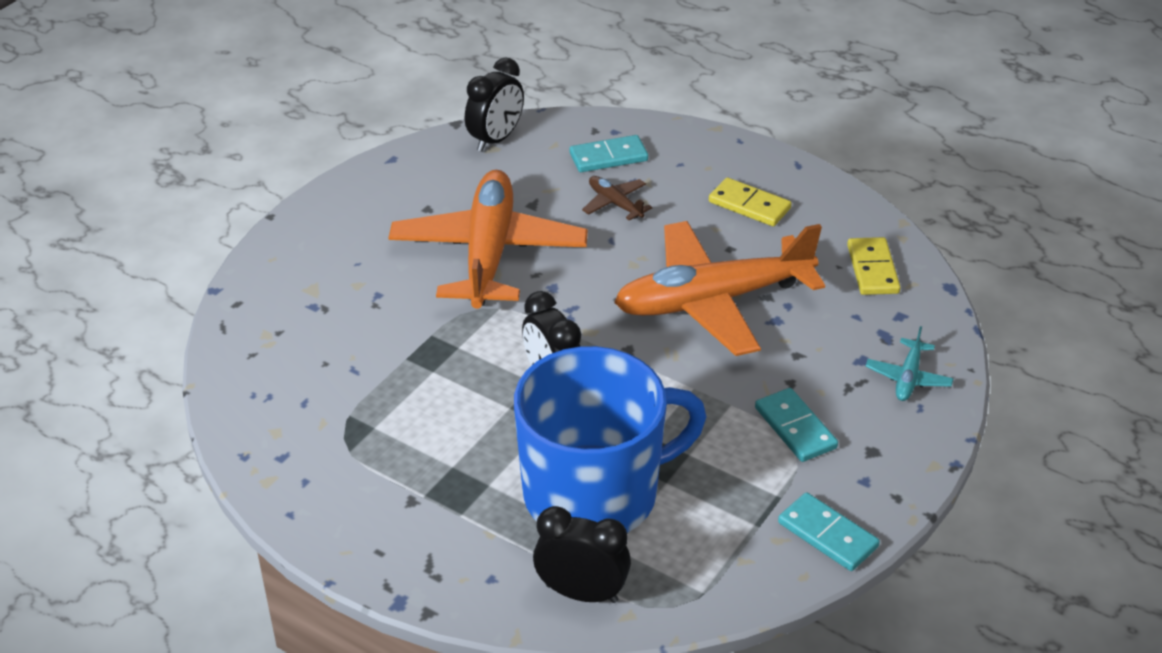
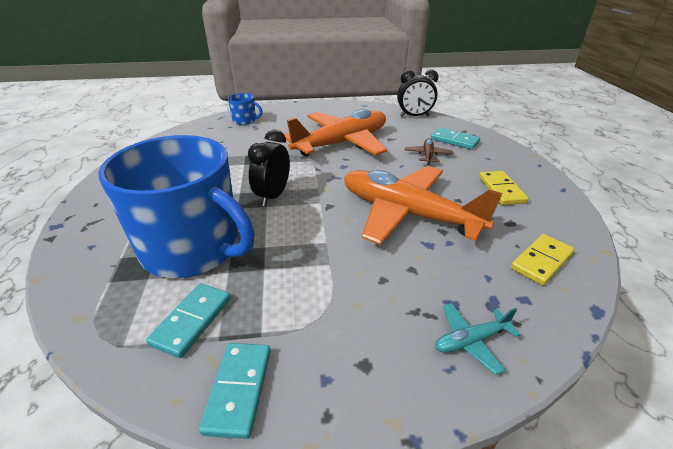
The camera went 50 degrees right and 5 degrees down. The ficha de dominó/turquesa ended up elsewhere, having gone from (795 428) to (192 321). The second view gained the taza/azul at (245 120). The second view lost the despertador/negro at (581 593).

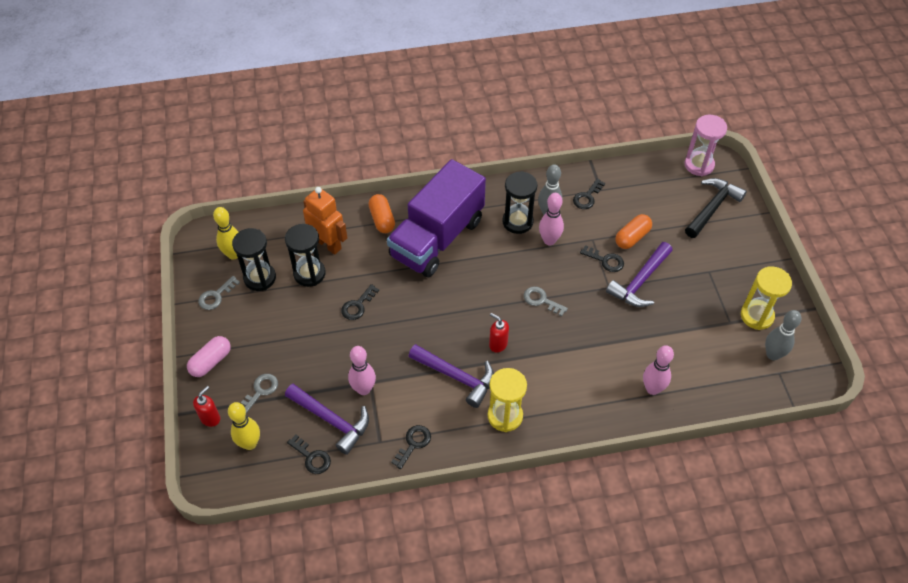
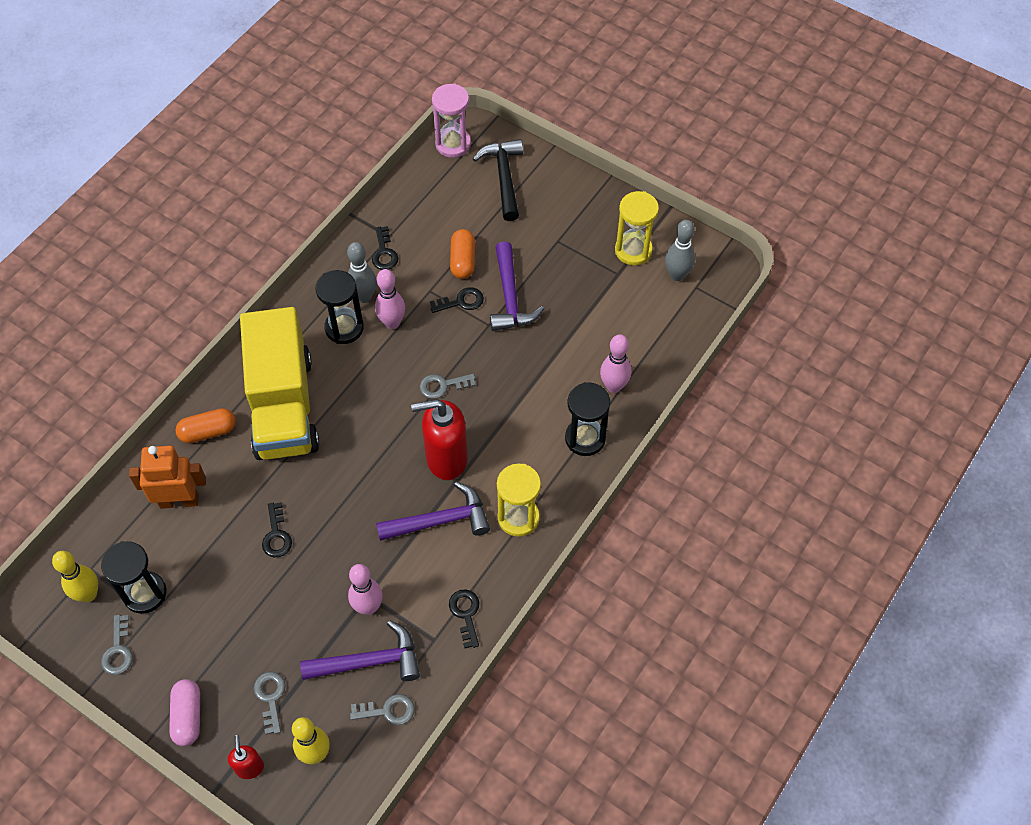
The camera went 45 degrees left and 5 degrees up. The cápsula/naranja at (382 219) ended up facing another way, 45 degrees counterclockwise from before. What was the camión/morado at (437 238) turned into the camión/amarillo at (283 406). What was the llave/negro at (312 457) turned into the llave/gris at (388 710). The size of the dispensador de jabón/rojo at (498 344) changed by a factor of 2.00. The reloj de arena/negro ended up elsewhere, having gone from (309 273) to (585 438).

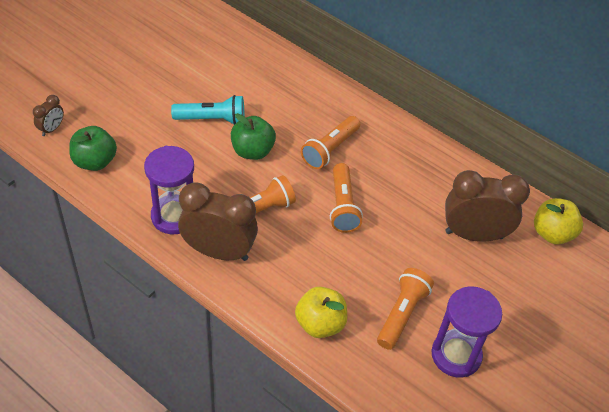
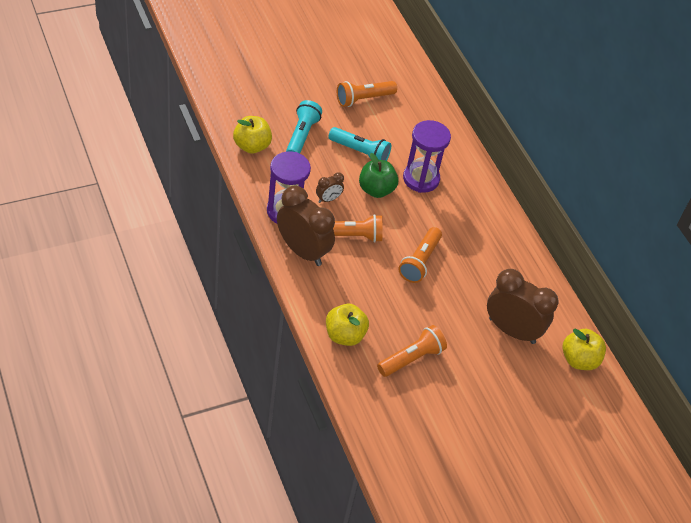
The camera went 25 degrees right and 0 degrees up. What was the manzana/verde at (95 161) turned into the manzana/amarillo at (252 146). The second view gained the lámpara de mano/turquesa at (302 135). The despertador/marrón ended up elsewhere, having gone from (51 129) to (328 199). The lámpara de mano/naranja ended up elsewhere, having gone from (329 150) to (363 99). The reloj de arena/morado ended up elsewhere, having gone from (456 355) to (421 179).

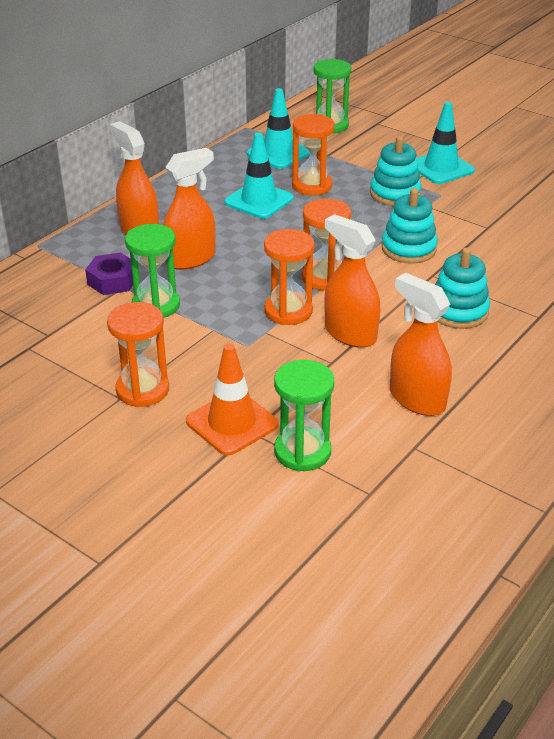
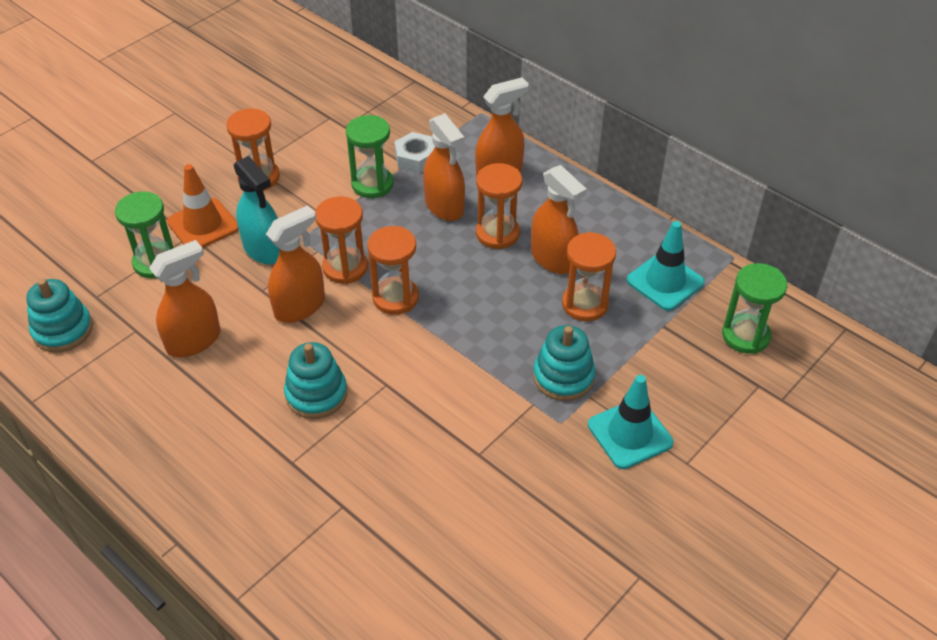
The camera went 95 degrees right and 10 degrees up. The juguete apilable/turquesa ended up elsewhere, having gone from (408 249) to (63 330). The second view gained the pulverizador/turquesa at (263 249). What was the tuerca/morado at (113 280) turned into the tuerca/blanco at (416 158). The second view gained the reloj de arena/naranja at (497 233). Where the cono de tráfico/turquesa stood at (259 200), the pulverizador/naranja came to stand at (553 259).

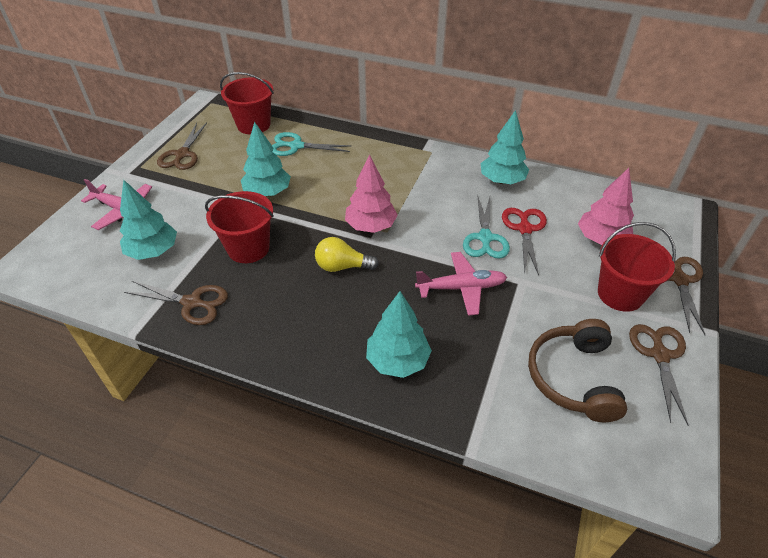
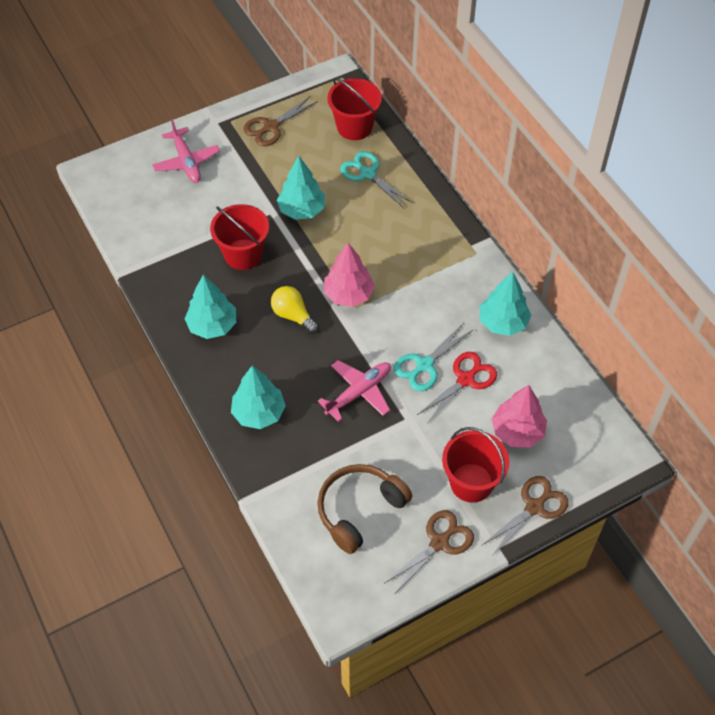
The camera went 40 degrees right and 10 degrees up. The árbol/turquesa ended up elsewhere, having gone from (153 251) to (212 325). The avión/rosa at (461 288) ended up facing another way, 75 degrees counterclockwise from before. The second view lost the tijeras/marrón at (192 303).

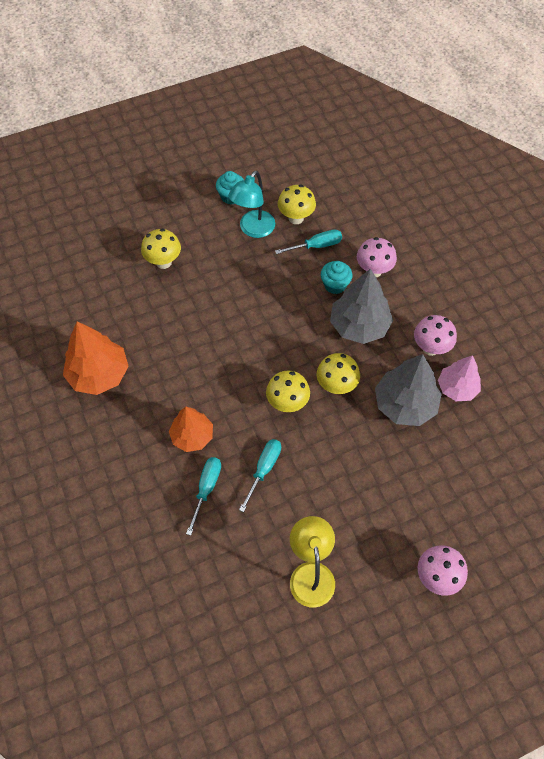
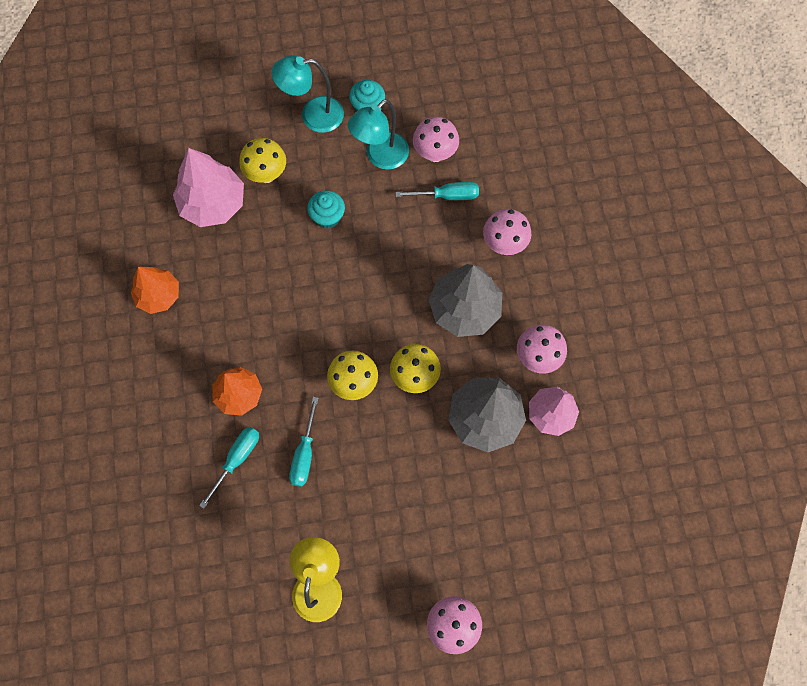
The camera went 15 degrees right and 10 degrees up. The size of the árbol/naranja at (99 374) changed by a factor of 0.66. The second view gained the árbol/rosa at (213 204). The second view gained the lámpara/turquesa at (313 115). The destornillador/turquesa at (264 469) ended up facing another way, 150 degrees clockwise from before. The magdalena/turquesa ended up elsewhere, having gone from (335 285) to (327 217). What was the seta/amarillo at (296 218) turned into the seta/rosa at (435 153).

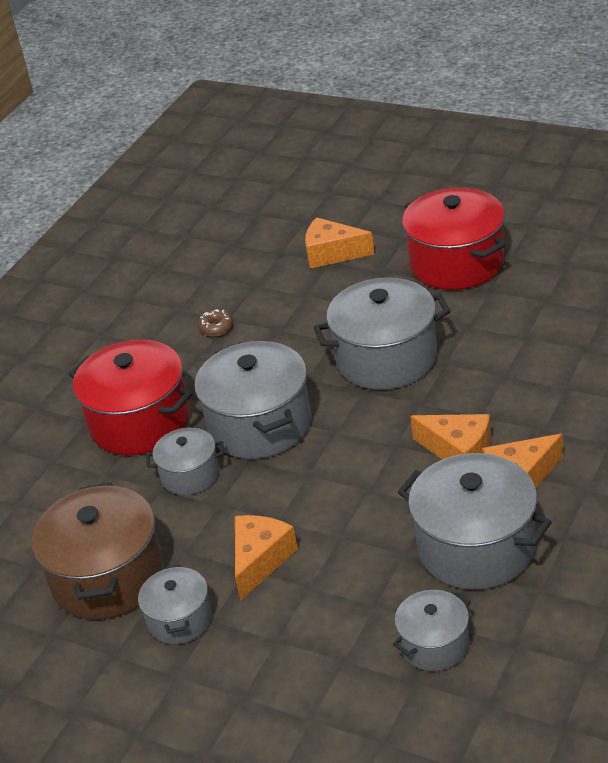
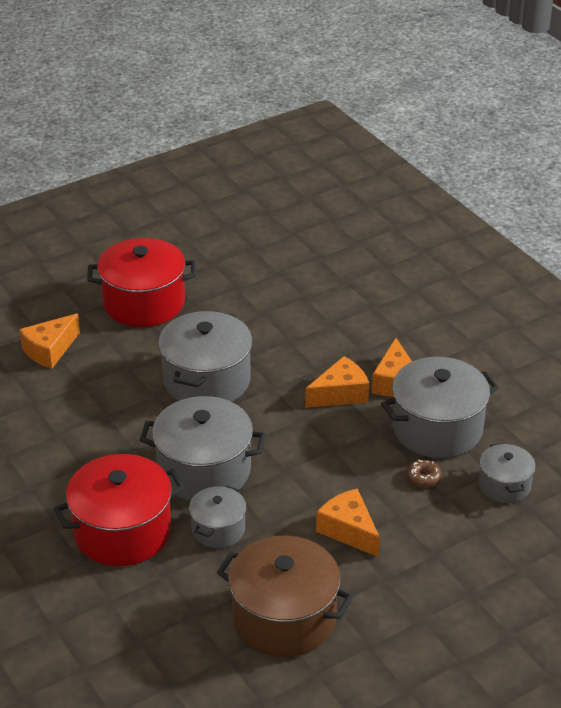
The camera went 65 degrees left and 0 degrees up. The rosquilla/marrón ended up elsewhere, having gone from (216 328) to (423 478). The second view lost the olla/gris at (180 619).

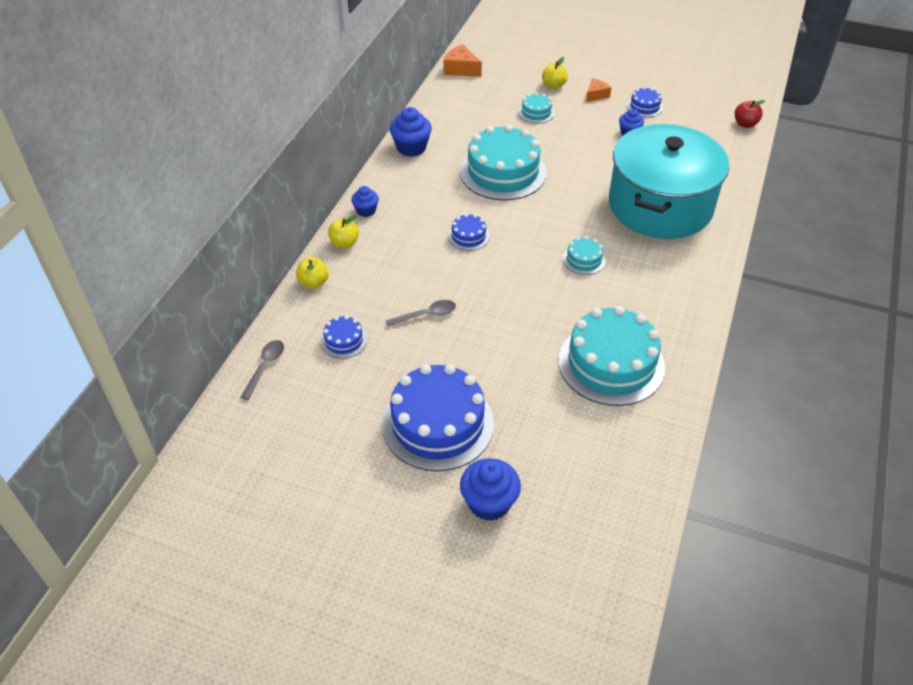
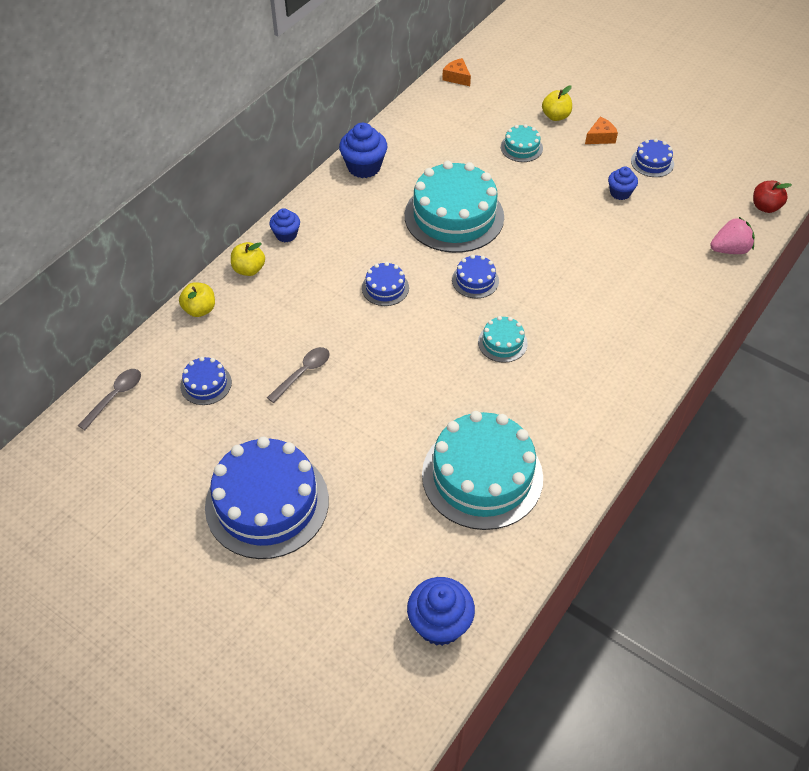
The camera went 15 degrees right and 5 degrees up. The cuchara/gris at (426 315) ended up facing another way, 45 degrees counterclockwise from before. The magdalena/azul ended up elsewhere, having gone from (489 503) to (439 624). The size of the queso/naranja at (461 69) changed by a factor of 0.67. The second view gained the tarta/azul at (475 280). The second view gained the fresa/rosa at (729 249). The second view lost the olla/turquesa at (660 205).

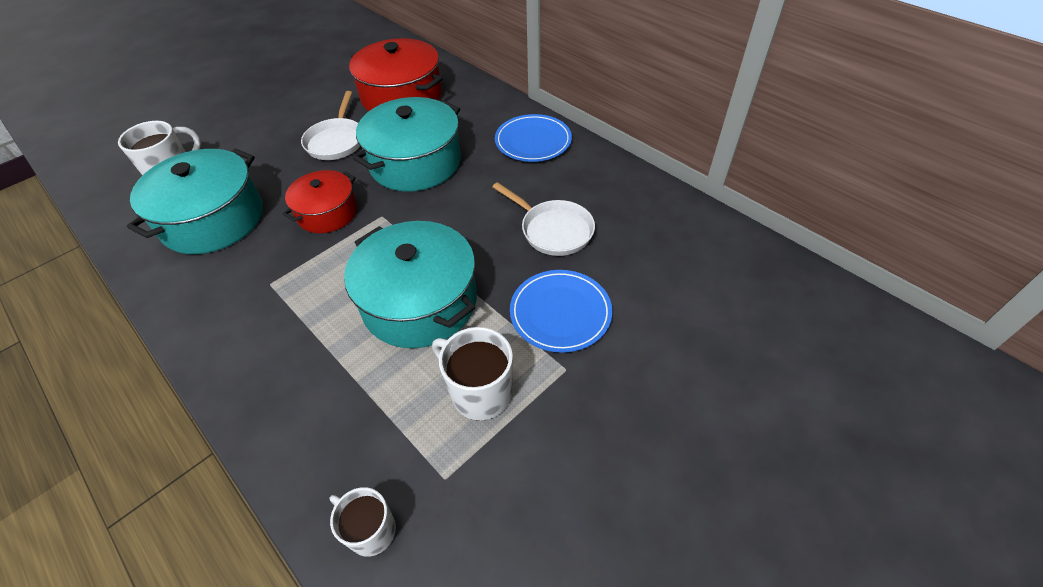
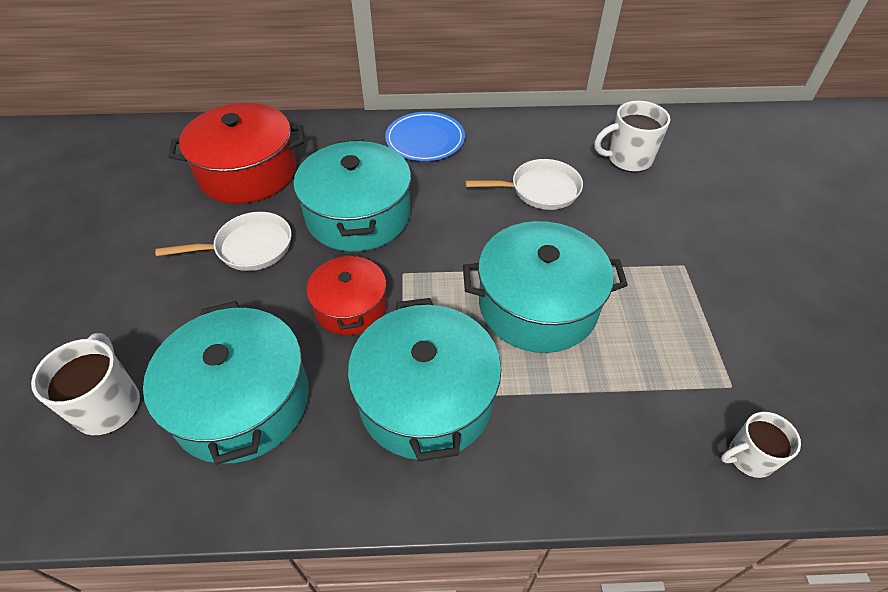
The camera went 50 degrees left and 0 degrees up. The sartén/blanco at (336 141) ended up facing another way, 60 degrees counterclockwise from before. The second view gained the olla/turquesa at (426 398). The taza/blanco ended up elsewhere, having gone from (479 392) to (628 159). The second view lost the plato/azul at (560 313).

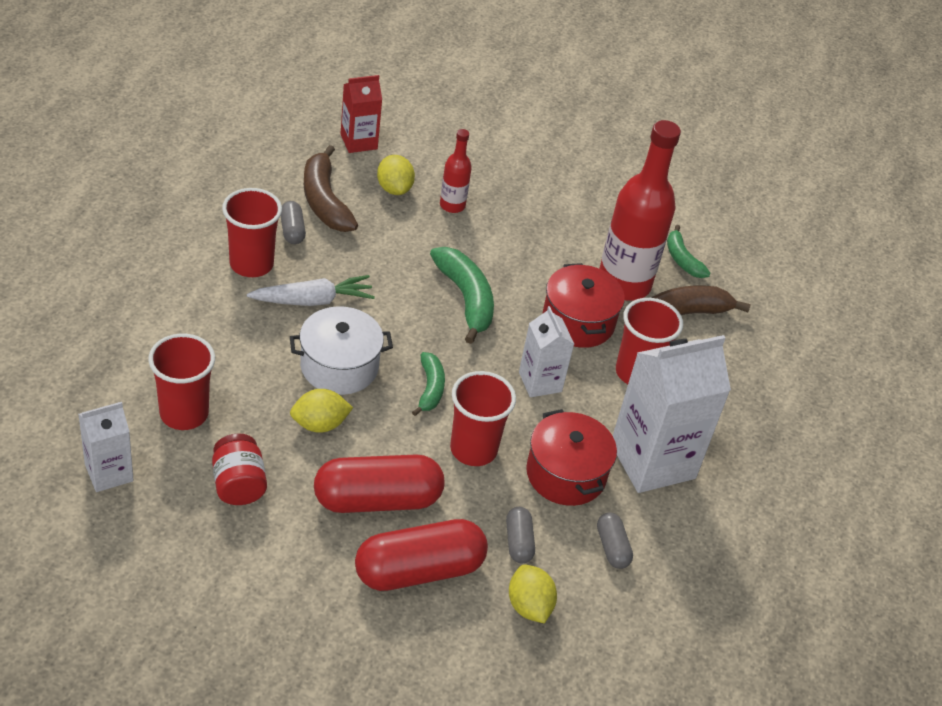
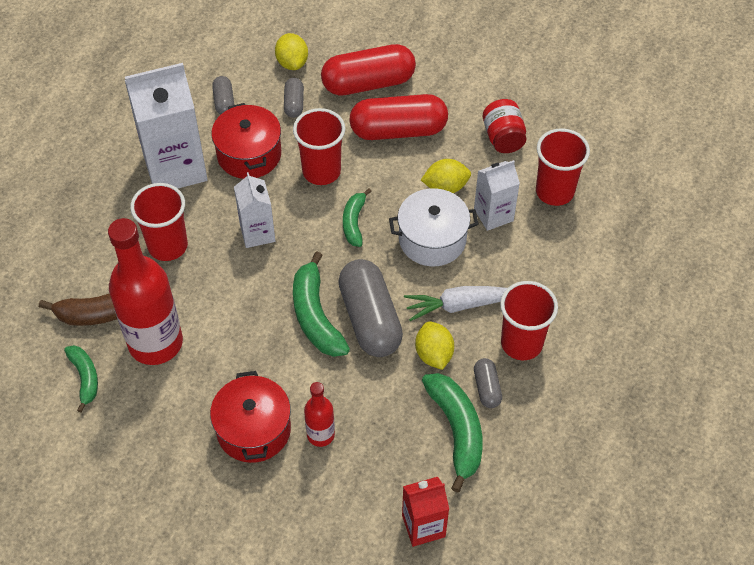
The camera went 170 degrees left and 10 degrees up. The olla/rojo ended up elsewhere, having gone from (578 321) to (253 429). The second view gained the cápsula/gris at (370 319). The limón/amarillo ended up elsewhere, having gone from (394 188) to (434 354). What was the plátano/marrón at (324 201) turned into the plátano/verde at (457 430). The cartón de leche/blanco ended up elsewhere, having gone from (109 472) to (493 215).

